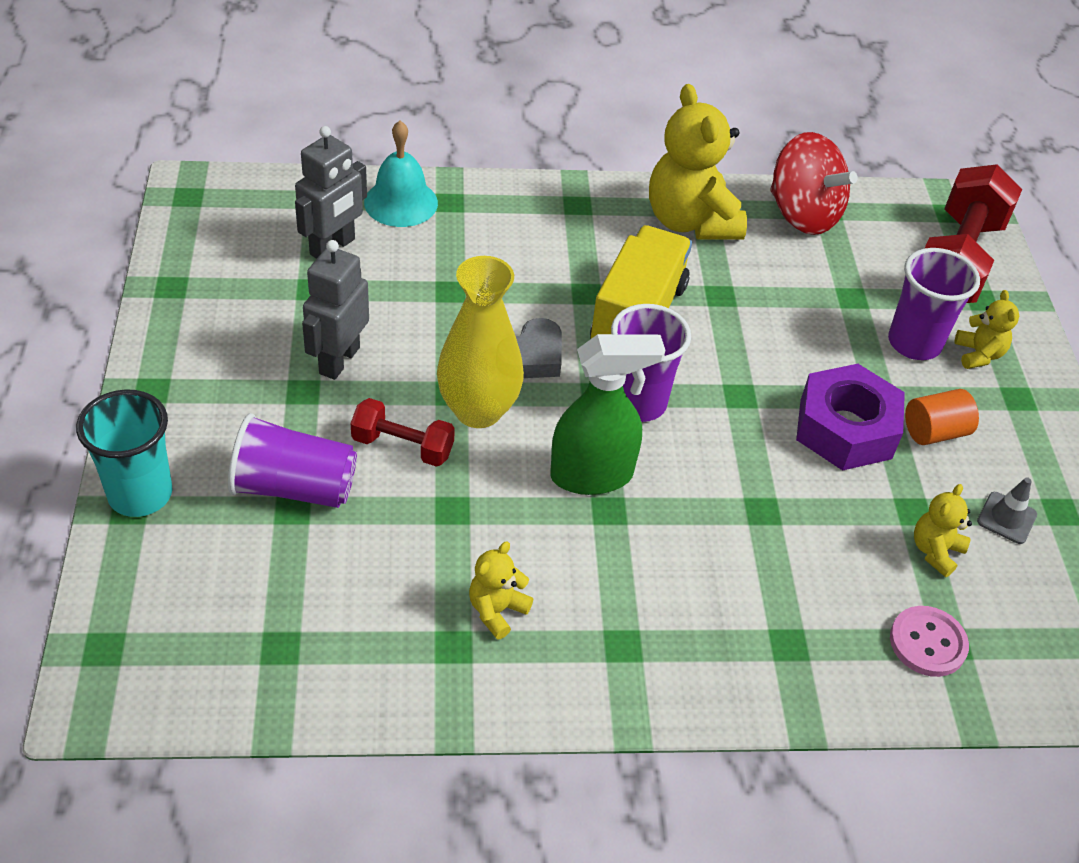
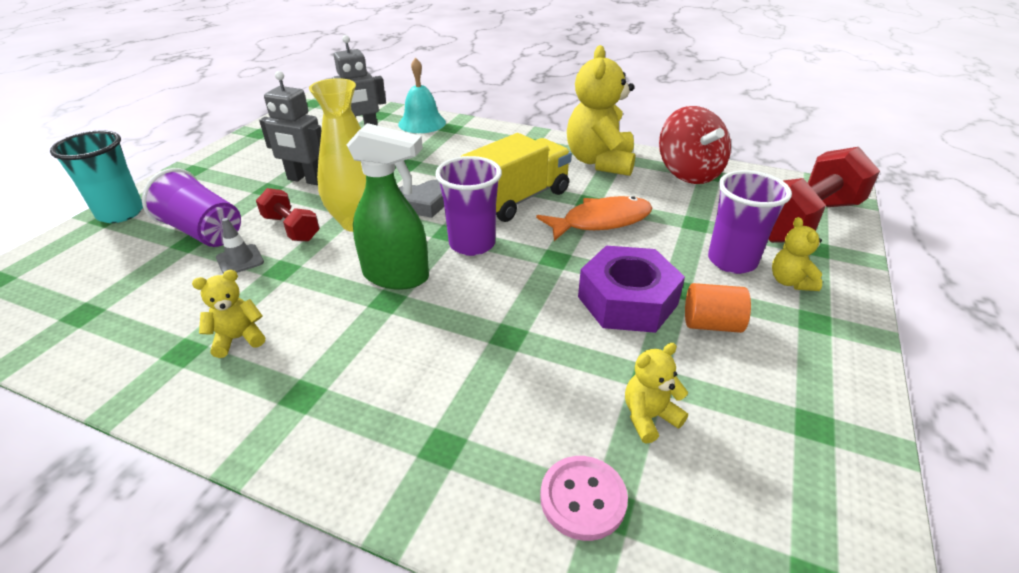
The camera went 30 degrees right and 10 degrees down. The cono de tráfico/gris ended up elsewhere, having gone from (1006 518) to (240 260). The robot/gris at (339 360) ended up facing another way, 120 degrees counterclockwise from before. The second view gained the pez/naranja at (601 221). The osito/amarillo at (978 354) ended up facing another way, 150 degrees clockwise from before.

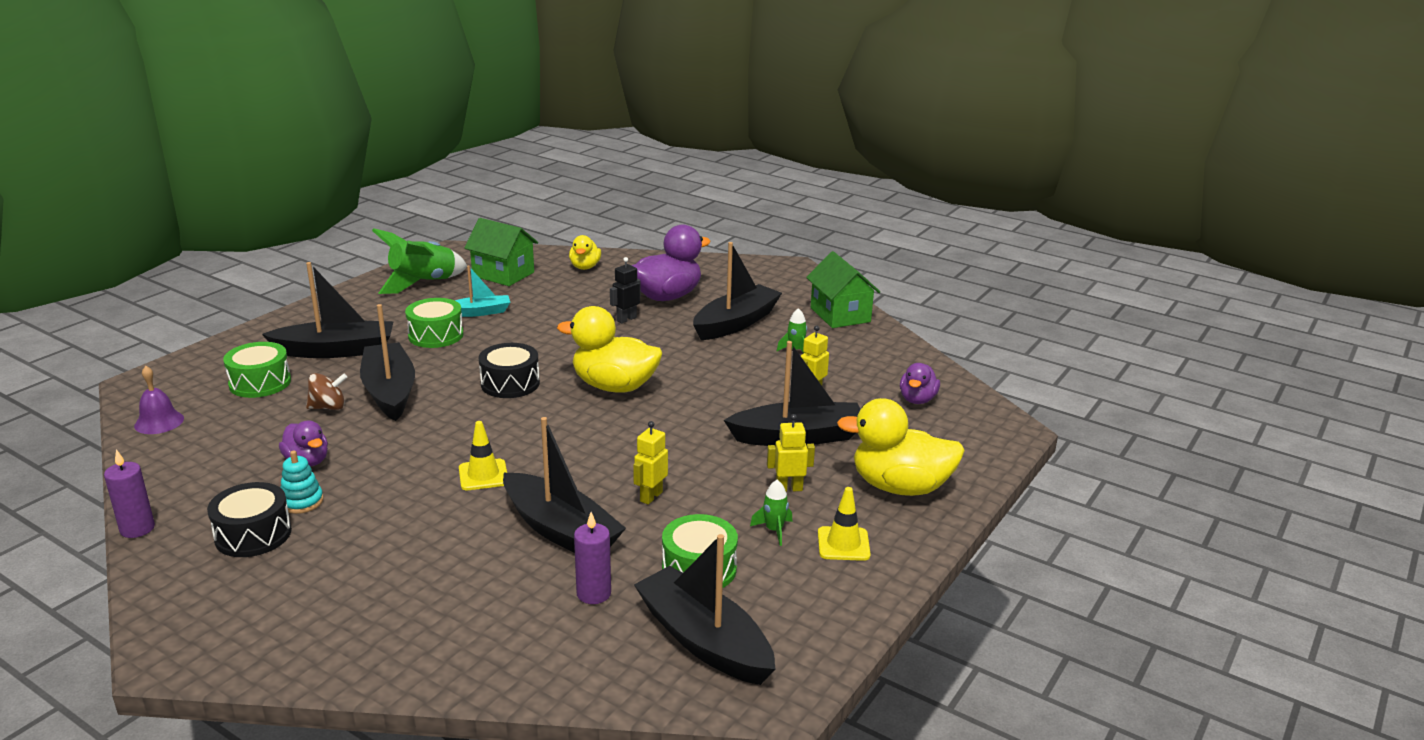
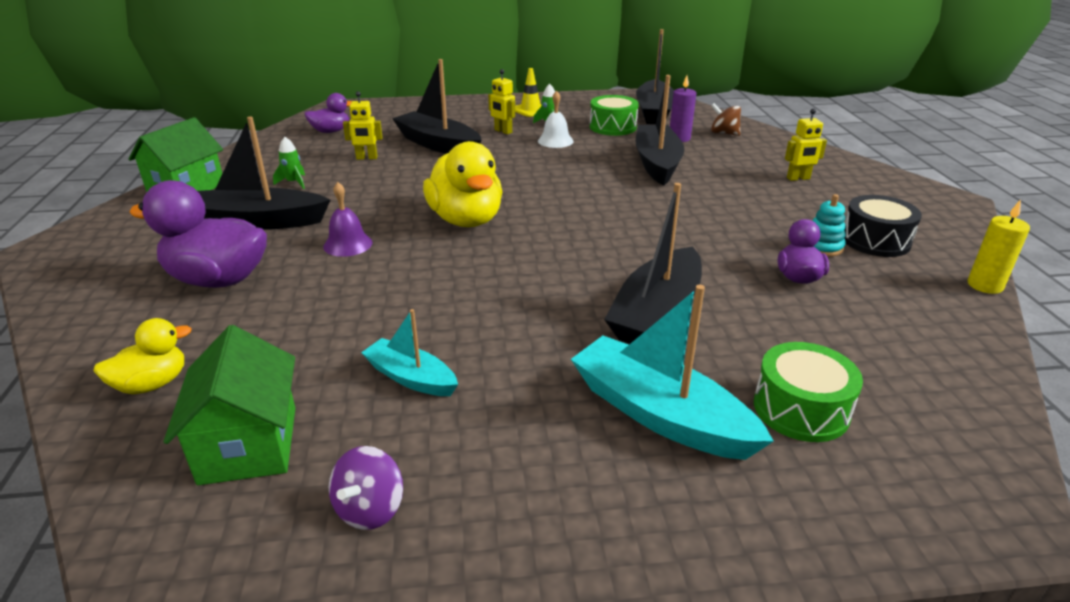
The camera went 130 degrees left and 5 degrees up. The campana/morado ended up elsewhere, having gone from (159 422) to (348 244). Where the cohete/verde stood at (423 283), the peonza/morado came to stand at (370 509). The second view gained the campana/blanco at (555 141). What was the barco/negro at (336 351) turned into the barco/turquesa at (660 414). The peonza/marrón ended up elsewhere, having gone from (328 407) to (724 133). The robot/amarillo ended up elsewhere, having gone from (651 496) to (798 178). What was the vela/morado at (137 529) turned into the vela/amarillo at (984 285). The second view lost the tambor/verde at (436 335). The second view lost the cono de tráfico/amarillo at (483 475). The second view lost the tambor/negro at (510 383). The second view lost the robot/negro at (626 319). The second view lost the pato/amarillo at (900 487).

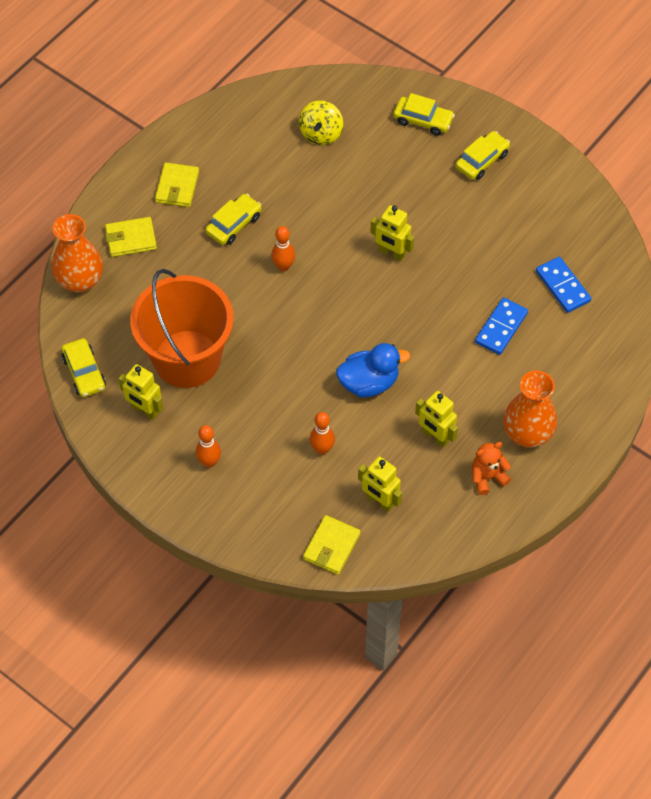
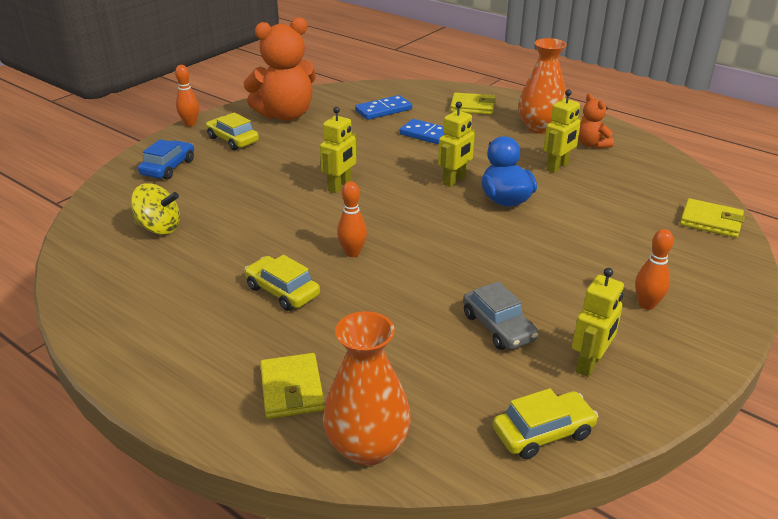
The camera went 90 degrees left and 25 degrees down. What was the coche/amarillo at (423 120) turned into the coche/azul at (168 167). The bolo/naranja ended up elsewhere, having gone from (322 449) to (190 124). The second view gained the osito/naranja at (285 115). The robot/amarillo ended up elsewhere, having gone from (379 501) to (454 180). The cartera/amarillo ended up elsewhere, having gone from (177 187) to (472 107). Where the balde/naranja stood at (187 359), the coche/gris came to stand at (498 327).

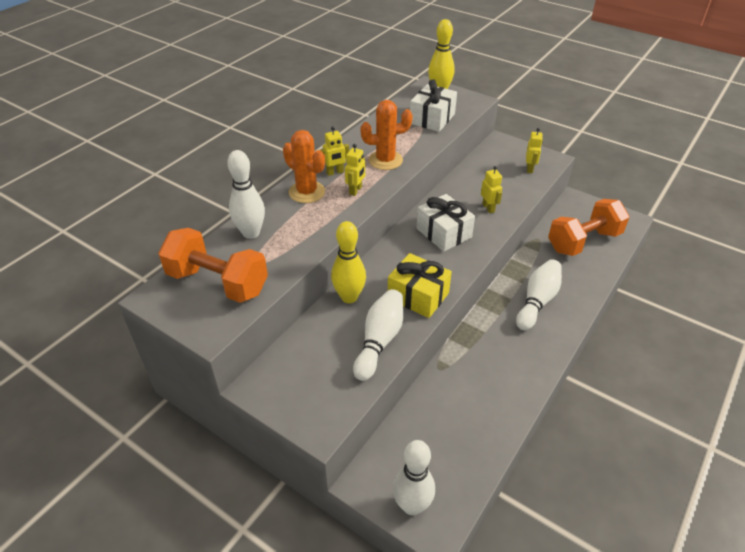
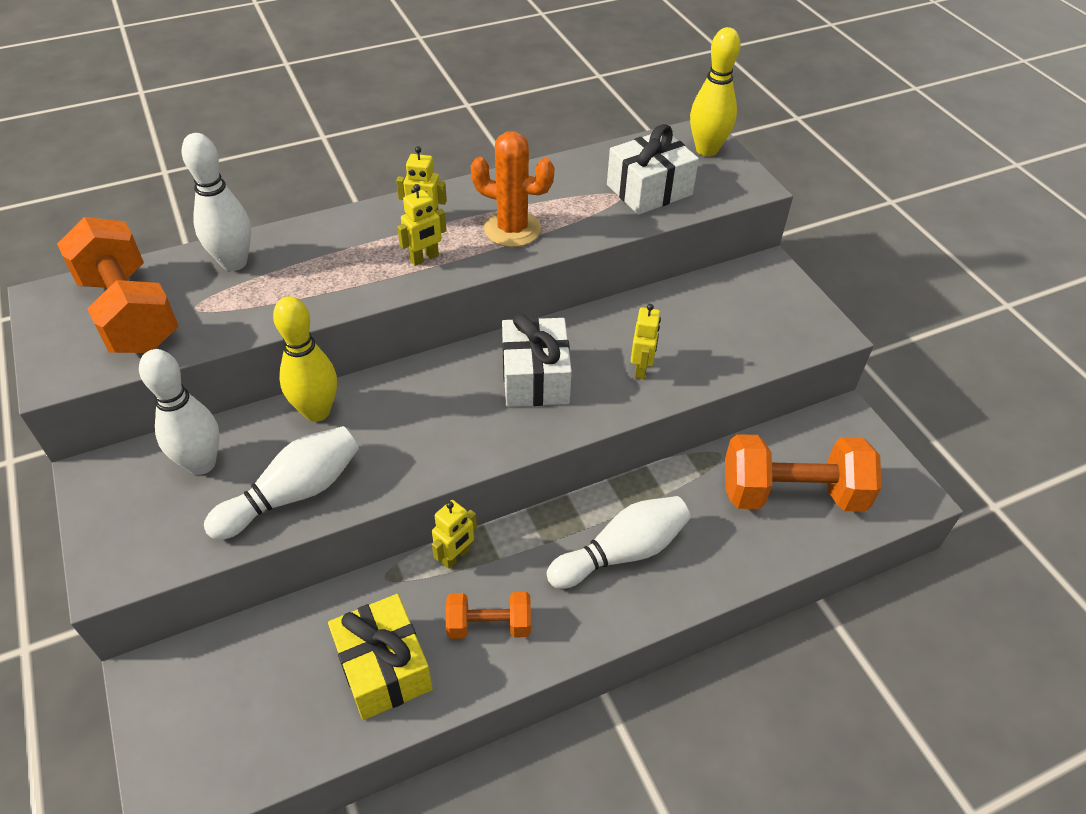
The camera went 30 degrees right and 5 degrees up. The bolo/blanco ended up elsewhere, having gone from (412 505) to (201 463). The regalo/amarillo ended up elsewhere, having gone from (418 296) to (384 668). The robot/amarillo ended up elsewhere, having gone from (530 169) to (456 556). The second view gained the mancuerna/naranja at (489 625). The second view lost the cactus/naranja at (307 192).

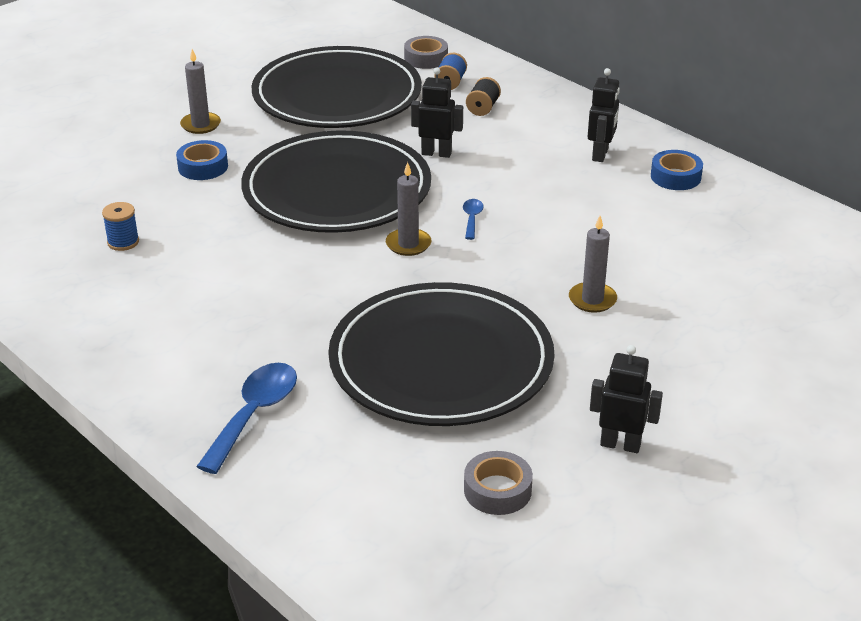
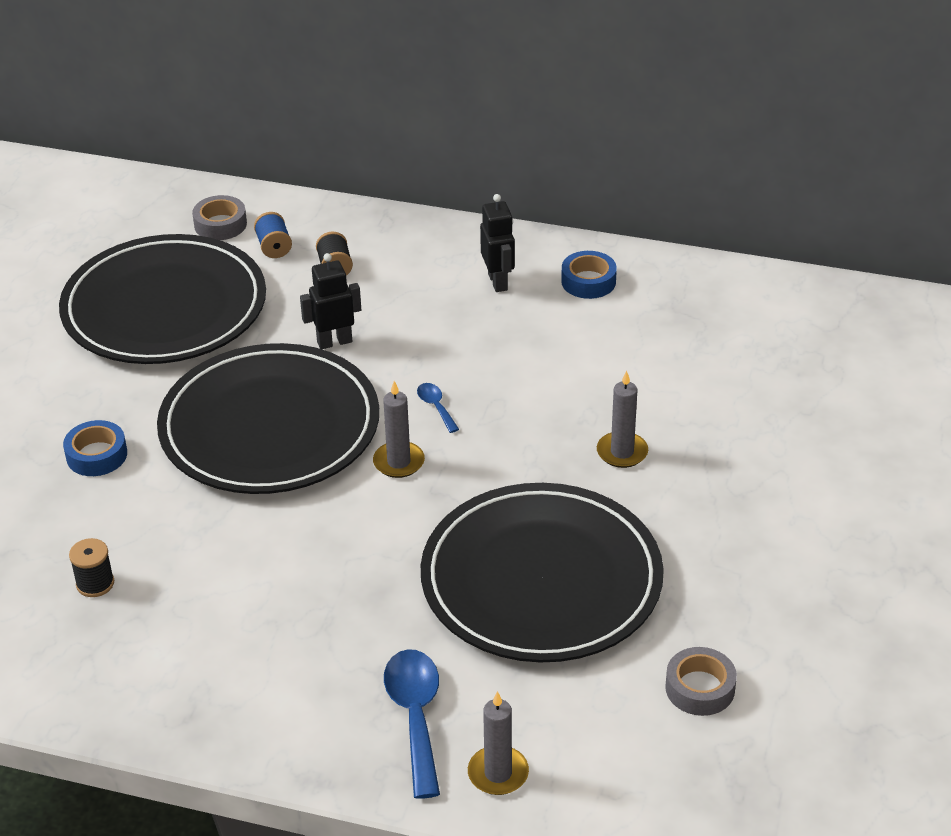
The camera went 30 degrees left and 5 degrees up. What was the carrete/azul at (123 242) turned into the carrete/negro at (95 583). The vela/gris ended up elsewhere, having gone from (200 125) to (498 773). The second view lost the robot/negro at (620 444).

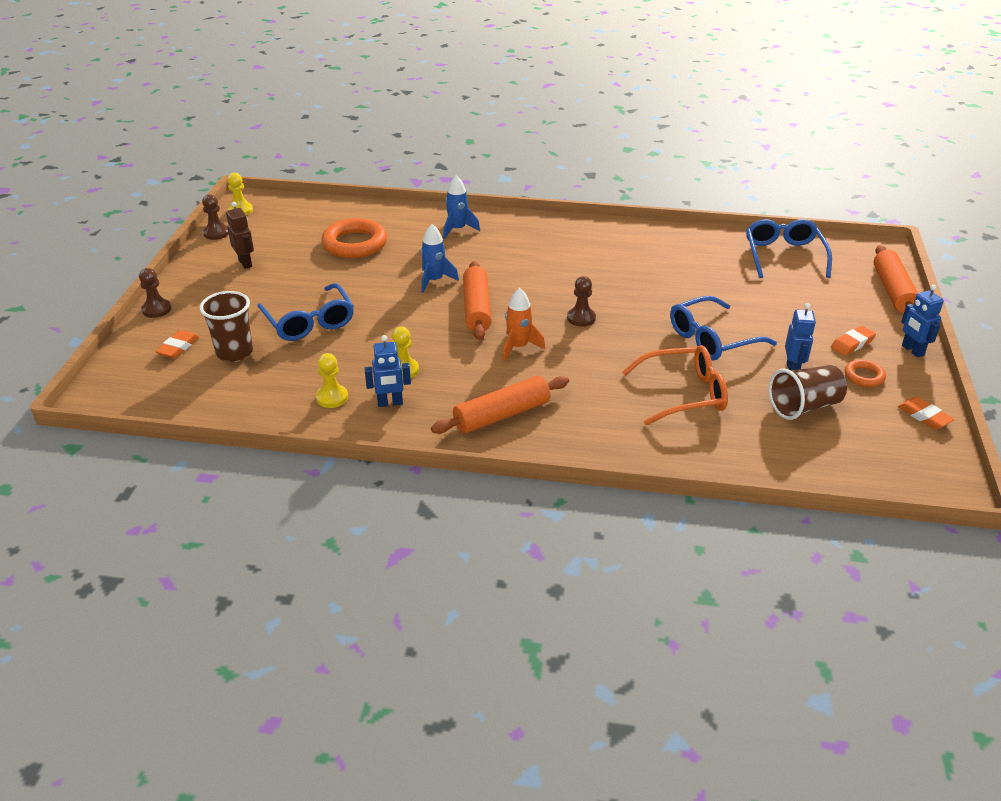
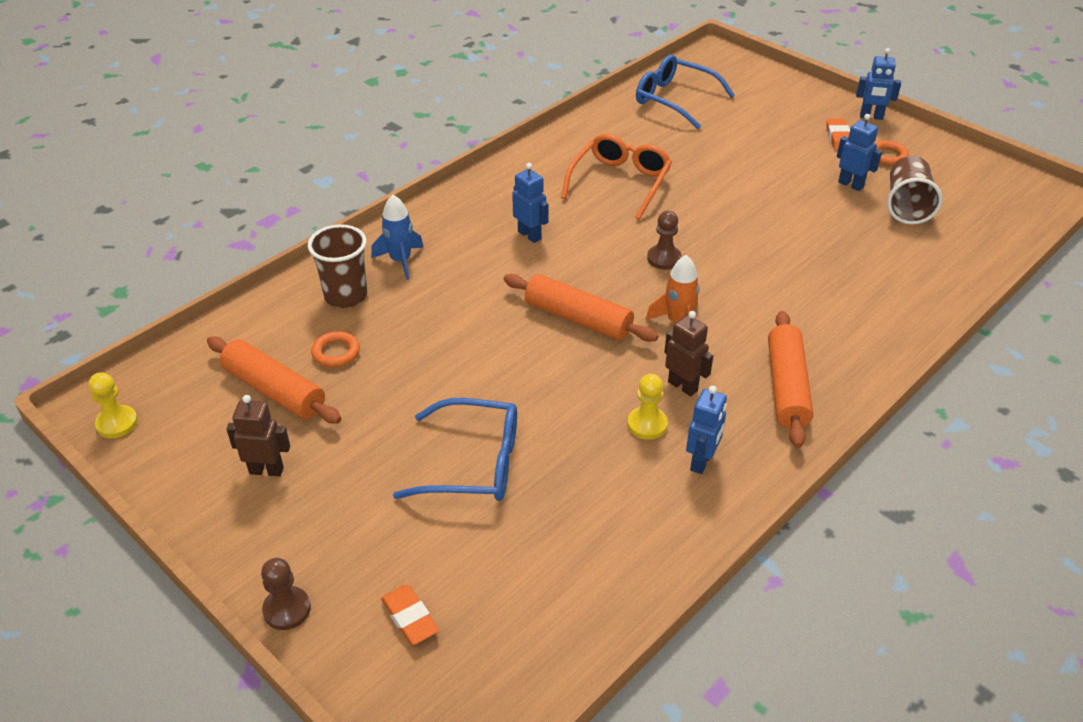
The camera went 55 degrees left and 5 degrees up. The rodillo/naranja ended up elsewhere, having gone from (893 291) to (274 390). The vaso/marrón ended up elsewhere, having gone from (234 352) to (346 296). The size of the anillo/naranja at (355 244) changed by a factor of 0.51. The second view gained the robot/azul at (530 235). The gafas/naranja ended up elsewhere, having gone from (683 394) to (619 183). The second view gained the robot/marrón at (683 386). The second view lost the peón/marrón at (216 233). The second view lost the peón/amarillo at (332 397). The second view lost the cohete/azul at (434 280). The second view lost the gafas/azul at (712 339). The second view lost the goma de borrar/naranja at (924 416).

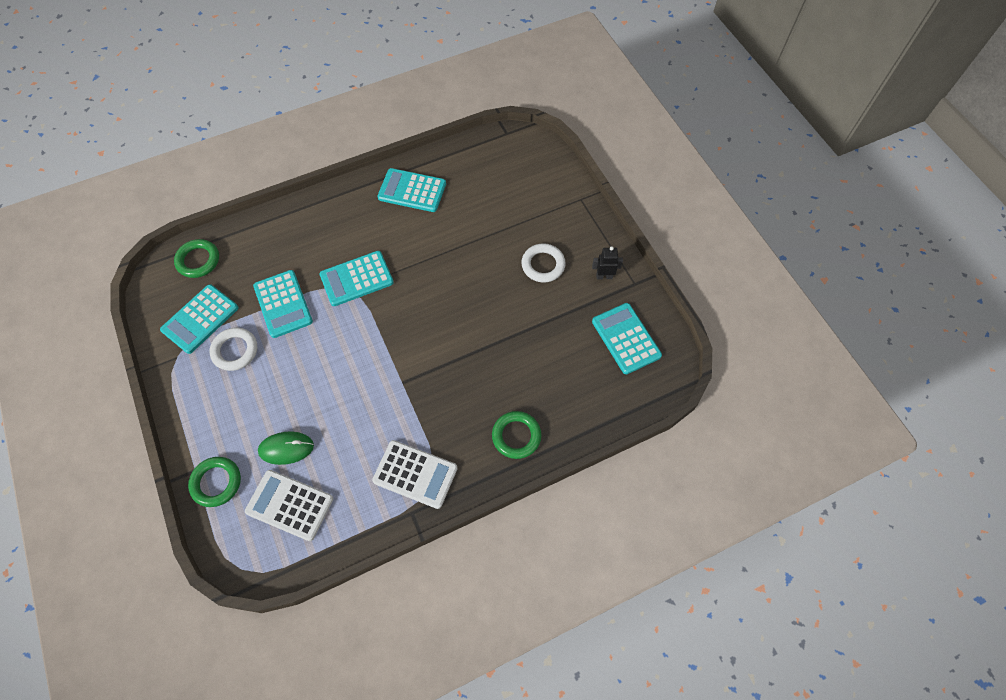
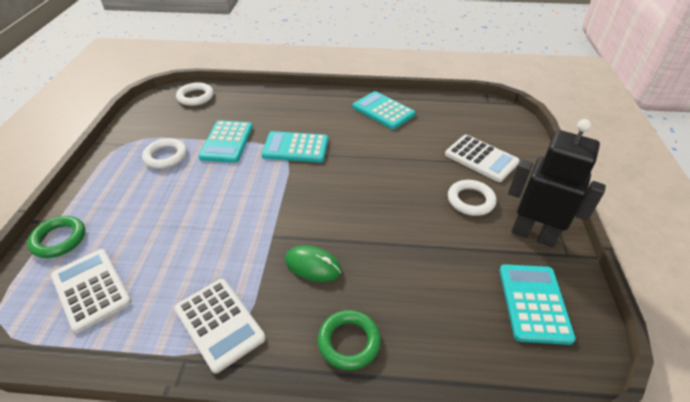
The camera went 30 degrees right and 20 degrees down. What was the anillo/verde at (198 260) turned into the anillo/blanco at (195 97). The ratón/verde ended up elsewhere, having gone from (286 448) to (313 265). The second view gained the calculadora/blanco at (481 158). The size of the robot/negro at (604 276) changed by a factor of 2.26. The second view lost the calculadora/turquesa at (200 319).

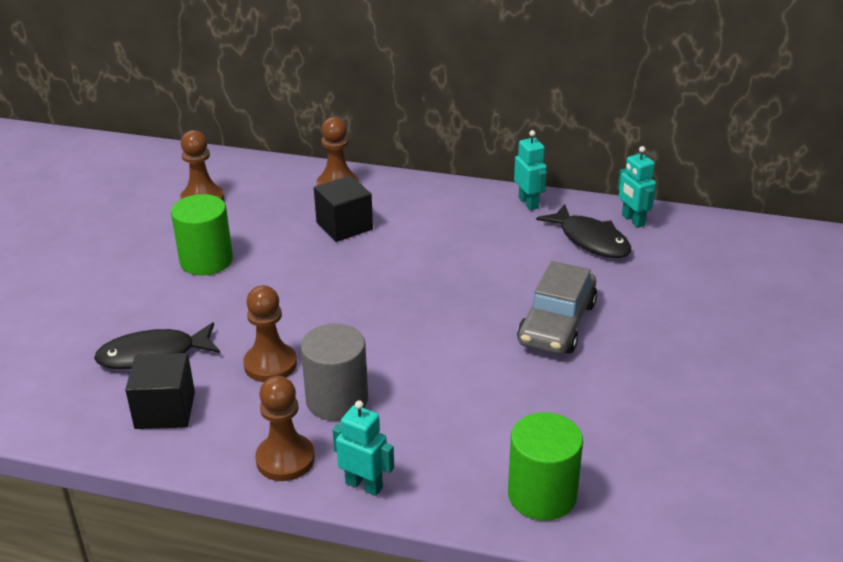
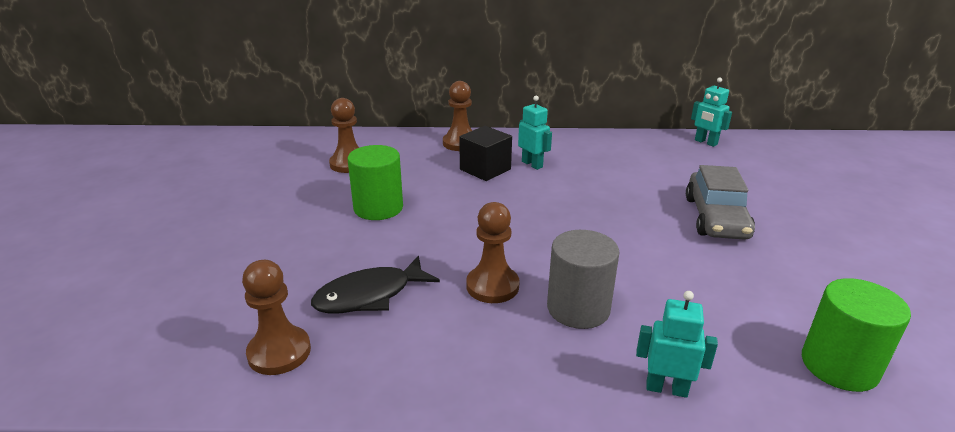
The camera went 15 degrees left and 5 degrees down. The peón/marrón ended up elsewhere, having gone from (285 459) to (279 352). The robot/turquesa ended up elsewhere, having gone from (528 203) to (532 164). The second view lost the cubo/negro at (165 410). The second view lost the pez/negro at (590 240).

